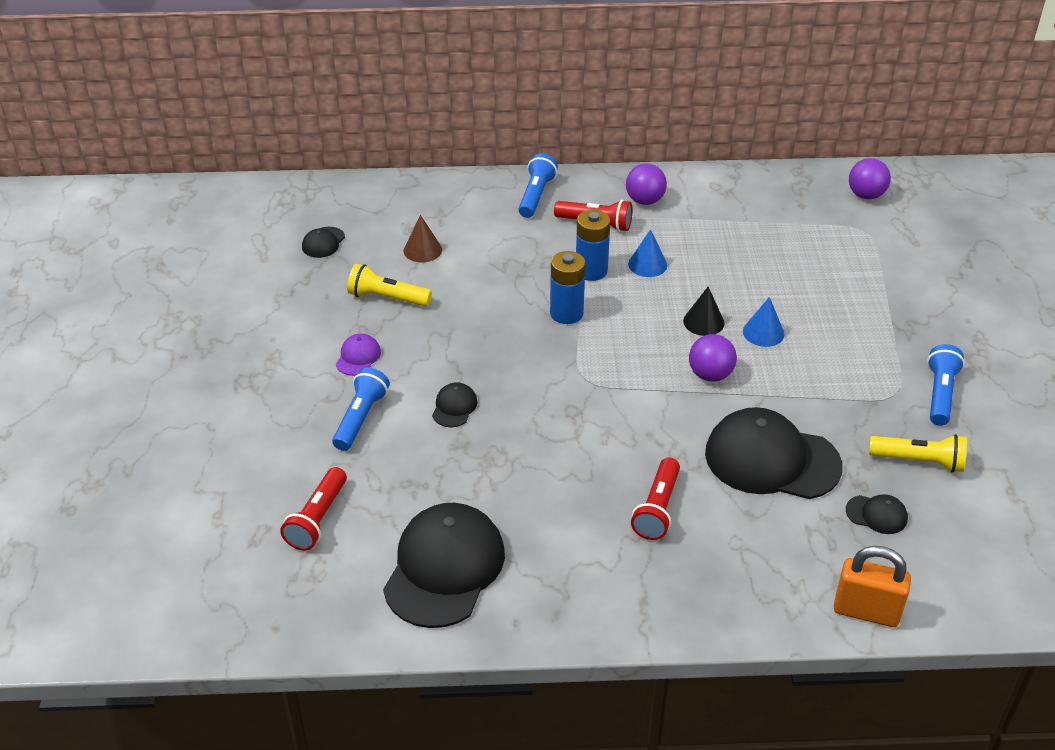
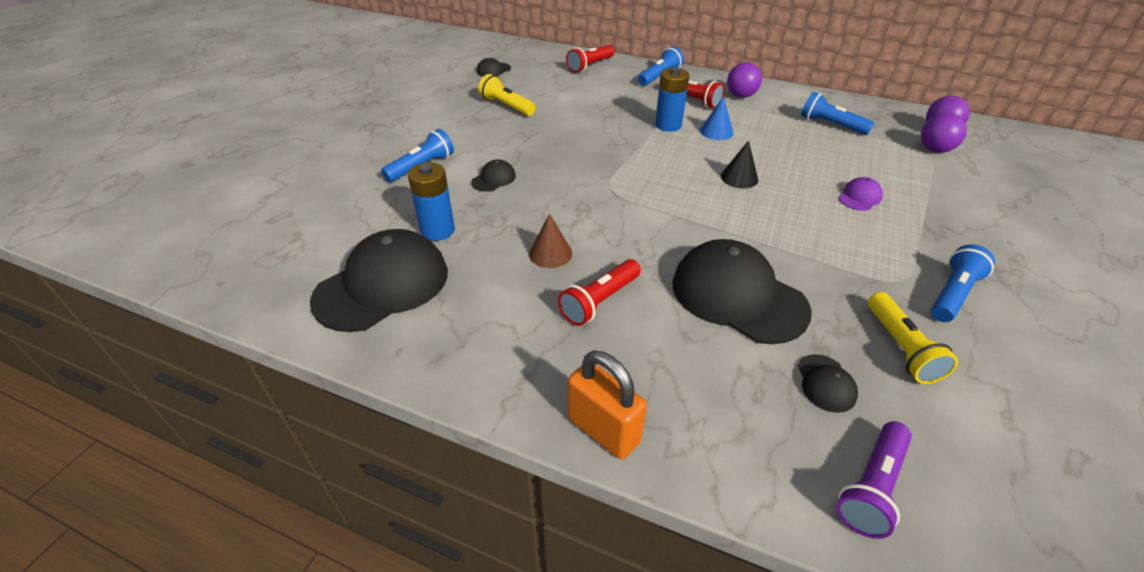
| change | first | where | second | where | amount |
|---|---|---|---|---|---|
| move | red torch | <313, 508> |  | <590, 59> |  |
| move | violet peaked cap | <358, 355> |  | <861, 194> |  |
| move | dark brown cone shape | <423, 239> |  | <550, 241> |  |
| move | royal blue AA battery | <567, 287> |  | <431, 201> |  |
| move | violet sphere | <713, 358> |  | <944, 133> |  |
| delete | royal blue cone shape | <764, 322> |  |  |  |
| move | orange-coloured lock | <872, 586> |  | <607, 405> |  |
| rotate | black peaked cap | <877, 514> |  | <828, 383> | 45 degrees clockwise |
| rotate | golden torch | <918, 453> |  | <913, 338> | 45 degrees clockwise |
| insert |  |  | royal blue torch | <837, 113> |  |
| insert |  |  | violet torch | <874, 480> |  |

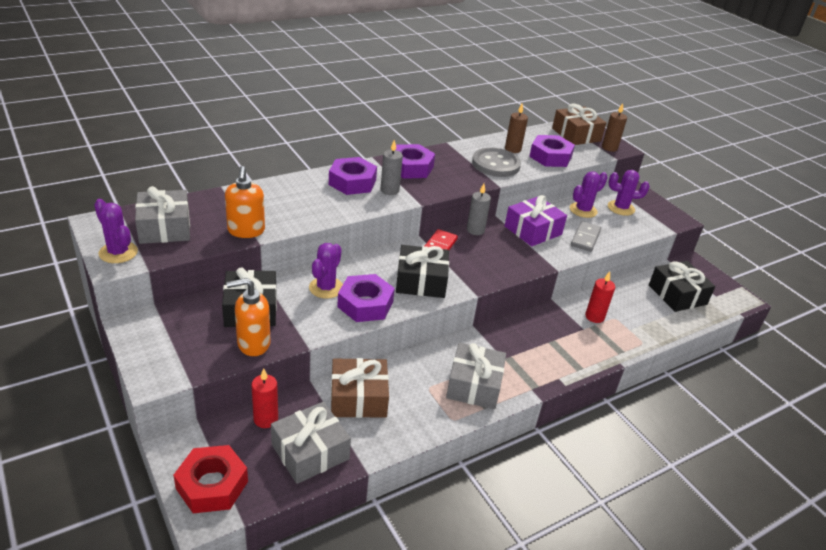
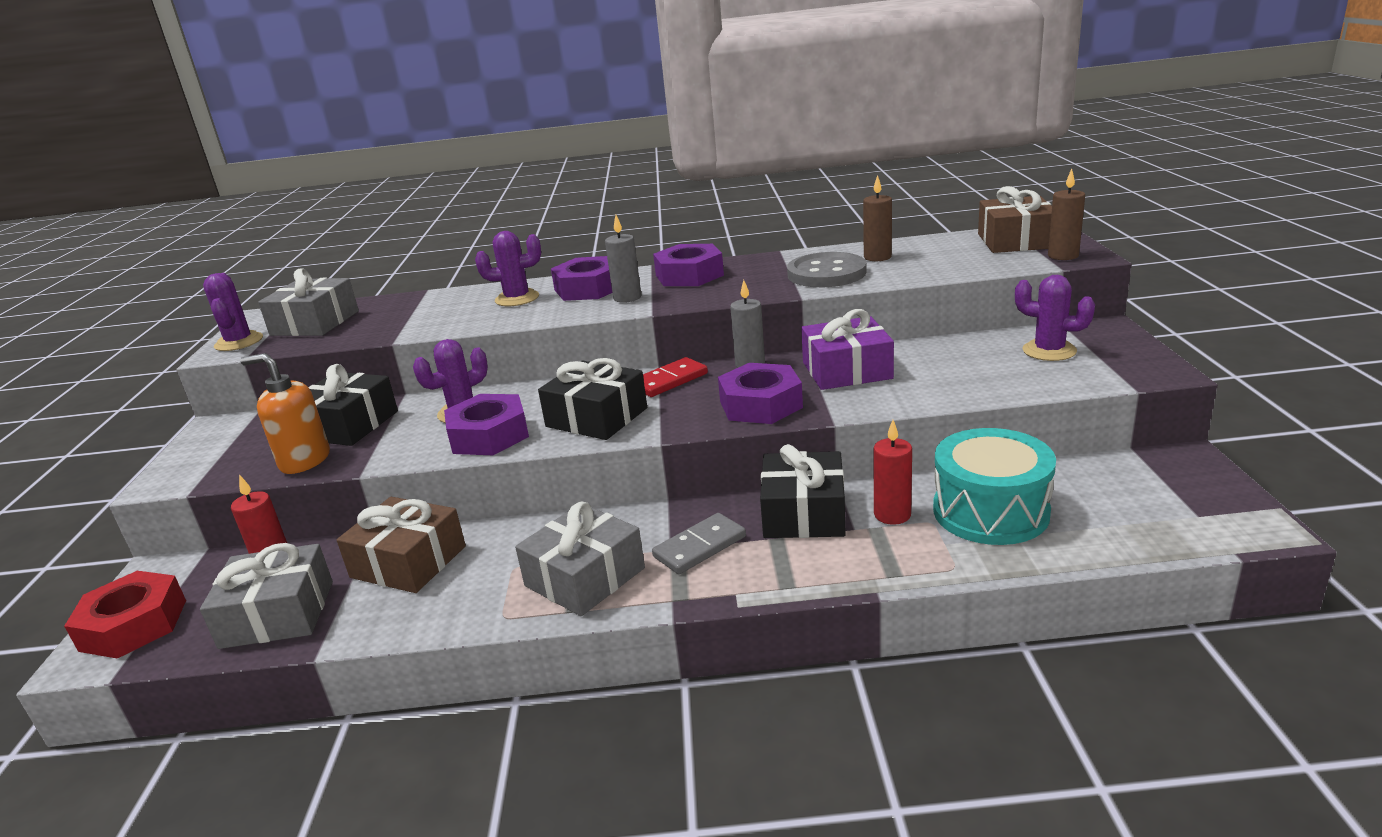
| change | first | where | second | where | amount |
|---|---|---|---|---|---|
| delete | orange-coloured pump bottle | <245, 202> |  |  |  |
| move | violet hexagon nut | <552, 151> |  | <760, 393> |  |
| move | violet saguaro cactus | <589, 194> |  | <508, 268> |  |
| move | grey domino | <586, 236> |  | <699, 543> |  |
| move | black gift | <682, 286> |  | <803, 491> |  |
| insert |  |  | aqua snare drum | <994, 486> |  |

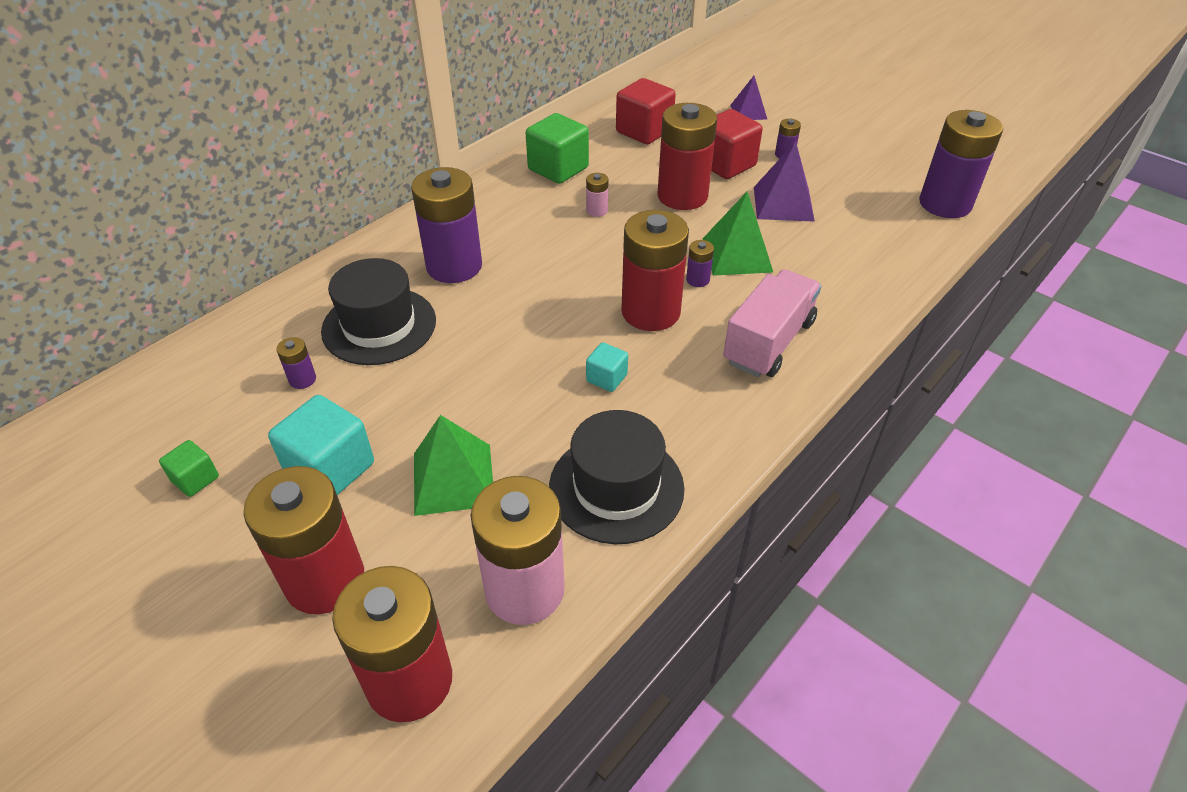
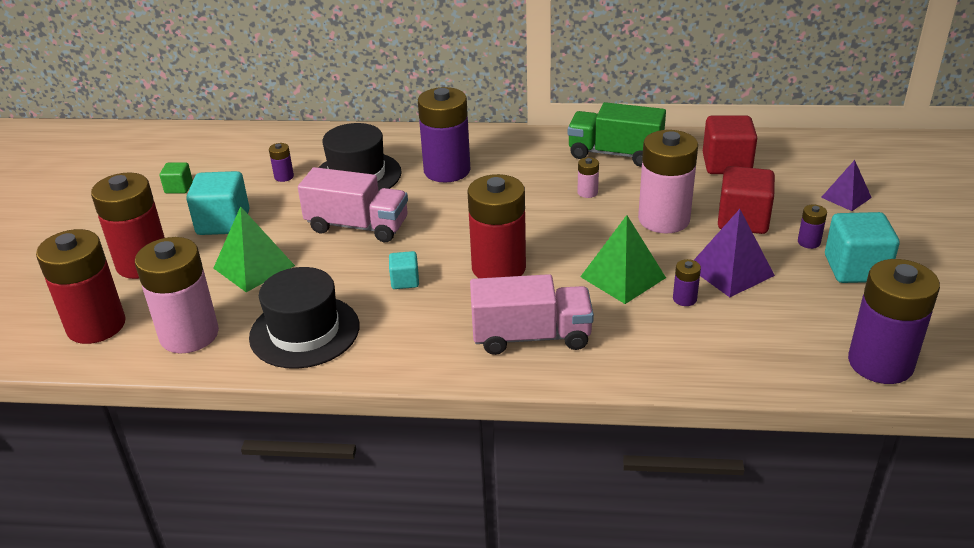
| change | first | where | second | where | amount |
|---|---|---|---|---|---|
| replace | leaf-green solid cube | <557, 148> | leaf-green lorry | <617, 134> |  |
| recolor | red AA battery | <687, 156> | rosy AA battery | <668, 181> |  |
| move | violet AA battery | <700, 263> |  | <687, 282> |  |
| insert |  |  | rosy lorry | <353, 204> |  |
| insert |  |  | aqua solid cube | <862, 247> |  |

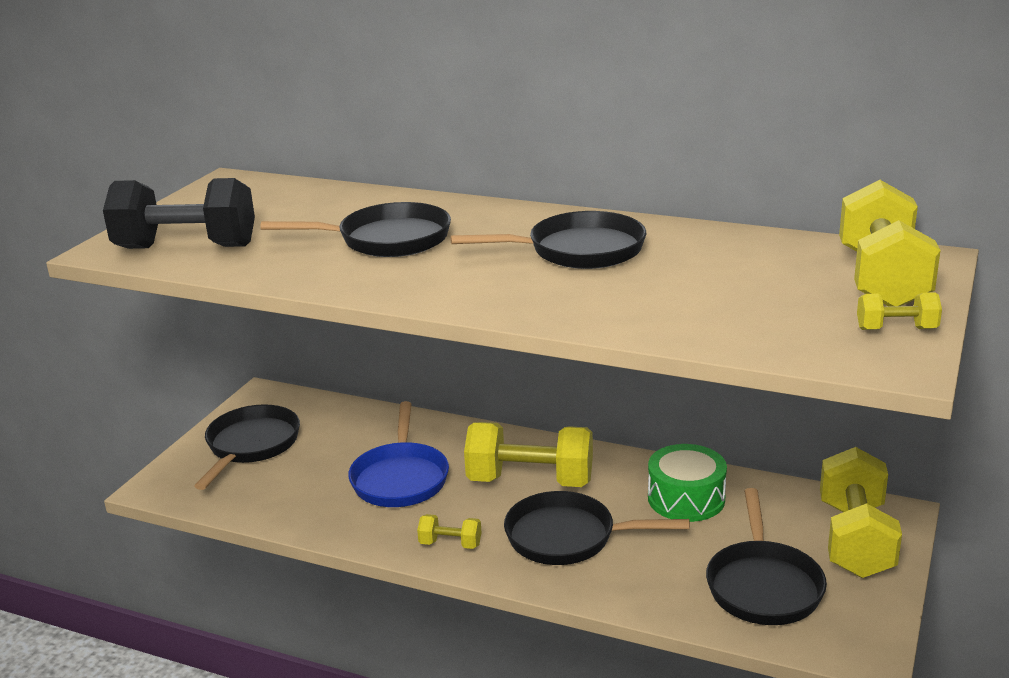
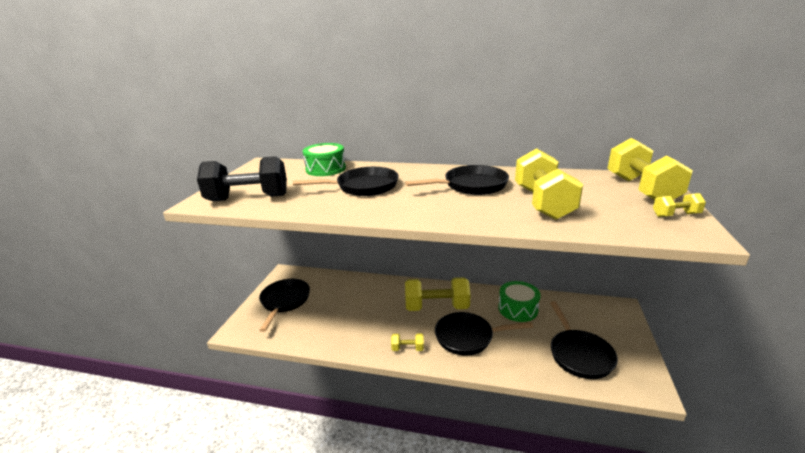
| change | first | where | second | where | amount |
|---|---|---|---|---|---|
| delete | royal blue pan | <398, 454> |  |  |  |
| move | golden hand weight | <861, 512> |  | <549, 184> |  |
| insert |  |  | leaf-green snare drum | <324, 159> |  |

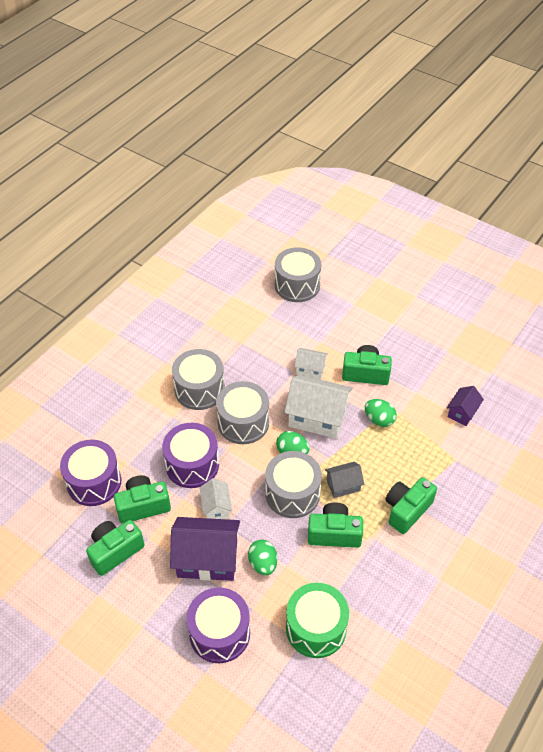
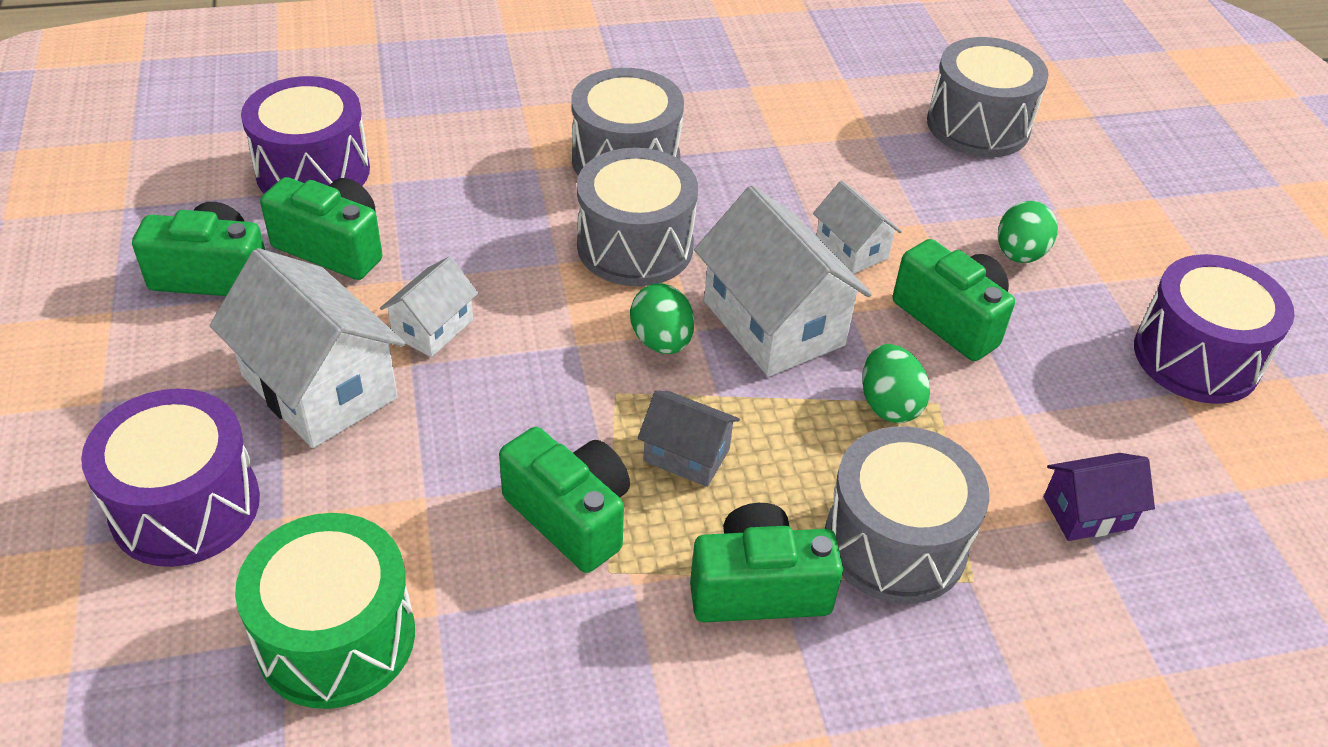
| change | first | where | second | where | amount |
|---|---|---|---|---|---|
| move | violet snare drum | <190, 455> |  | <1214, 329> |  |
| recolor | violet house | <205, 549> | pure white house | <307, 348> |  |
| move | leaf-green toy egg | <262, 557> |  | <1028, 232> |  |
| move | grey snare drum | <293, 484> |  | <907, 515> |  |

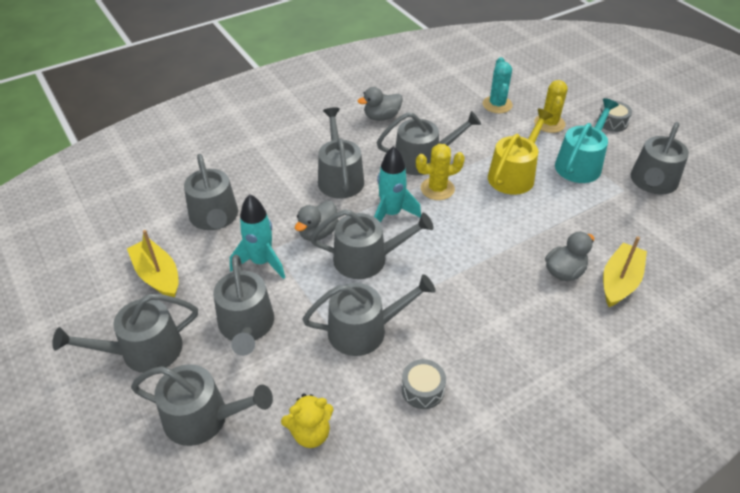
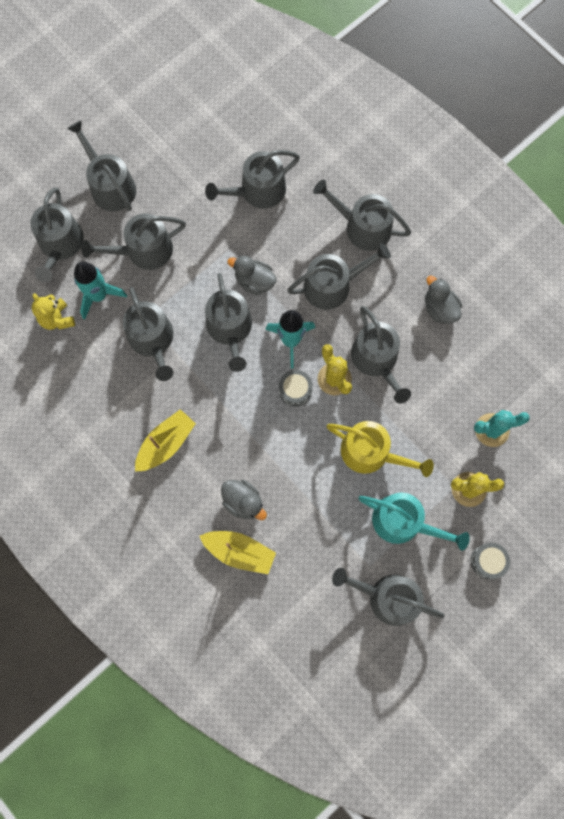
| change | first | where | second | where | amount |
|---|---|---|---|---|---|
| move | golden sailboat | <153, 263> |  | <165, 440> |  |
| move | aqua toy rocket | <257, 236> |  | <100, 290> |  |
| move | grey snare drum | <423, 384> |  | <296, 388> |  |
| insert |  |  | grey watering pot | <362, 215> |  |

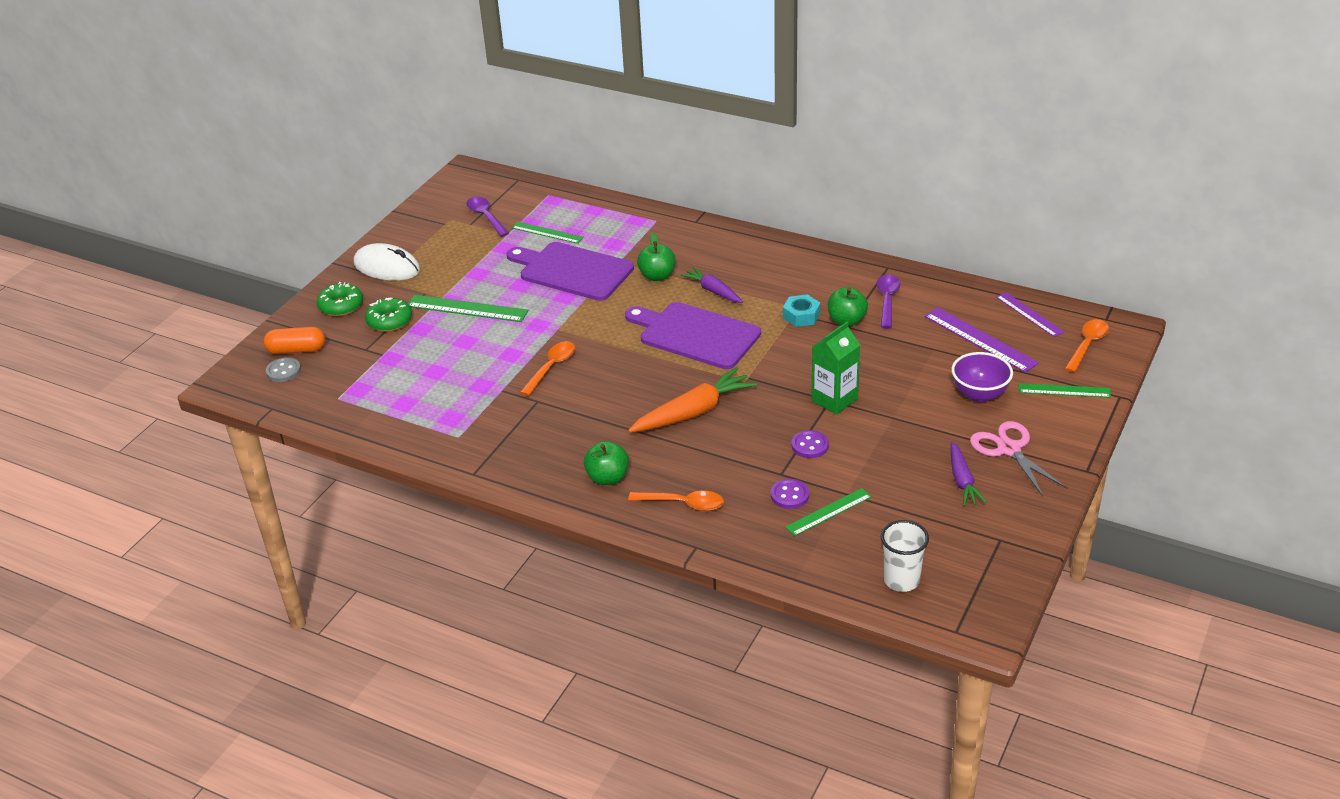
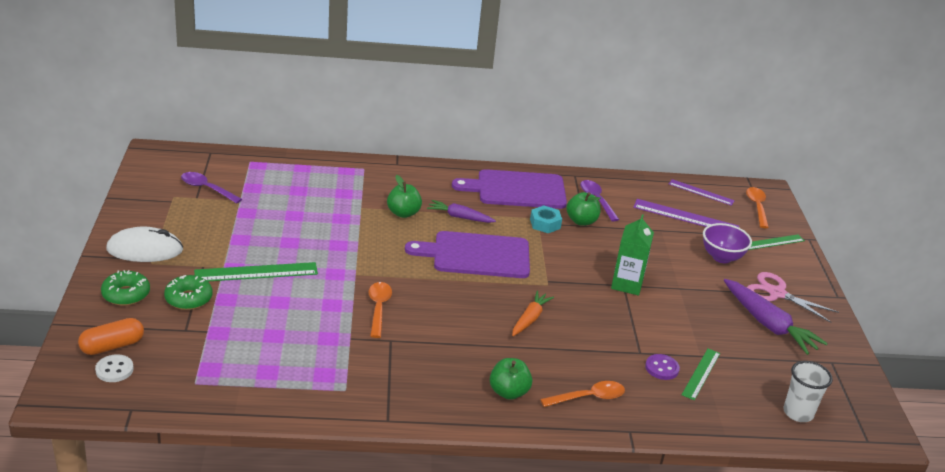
| change | first | where | second | where | amount |
|---|---|---|---|---|---|
| recolor | grey button | <283, 369> | pure white button | <114, 368> |  |
| move | violet chopping board | <570, 271> |  | <509, 189> |  |
| delete | leaf-green ruler | <548, 233> |  |  |  |
| resize | orange-coloured carrot | <692, 400> |  | <533, 313> | x0.61 |
| delete | violet button | <810, 444> |  |  |  |
| resize | violet carrot | <969, 474> |  | <776, 317> | x1.63 |

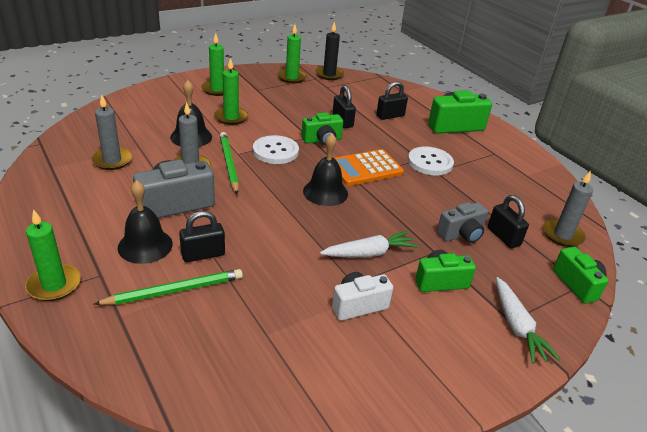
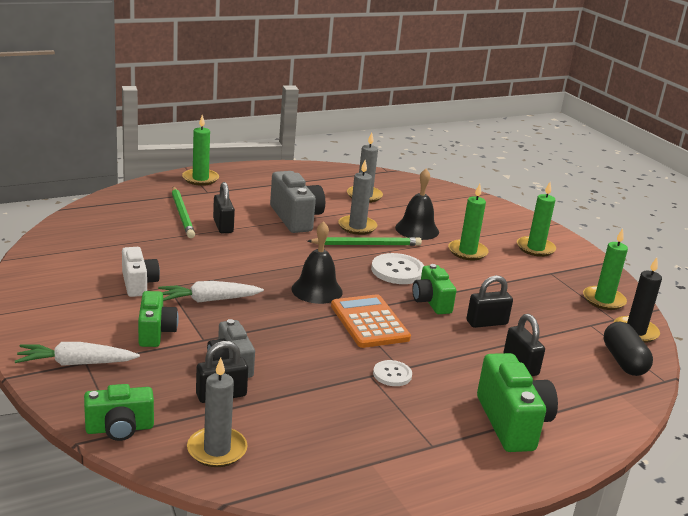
| change | first | where | second | where | amount |
|---|---|---|---|---|---|
| delete | black school bell | <145, 222> |  |  |  |
| rotate | pure white carrot | <369, 244> |  | <211, 291> | 90 degrees clockwise |
| resize | pure white button | <431, 160> |  | <392, 373> | x0.60 |
| insert |  |  | black pill shape | <628, 348> |  |

